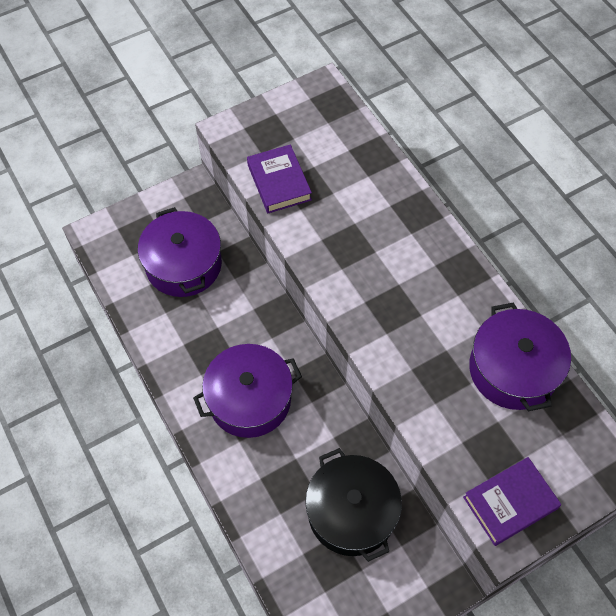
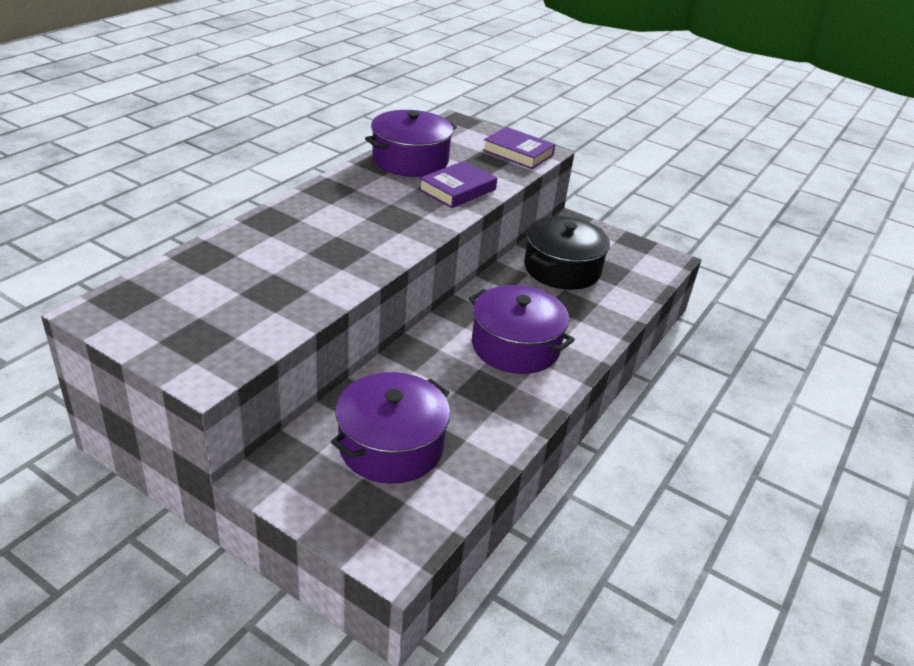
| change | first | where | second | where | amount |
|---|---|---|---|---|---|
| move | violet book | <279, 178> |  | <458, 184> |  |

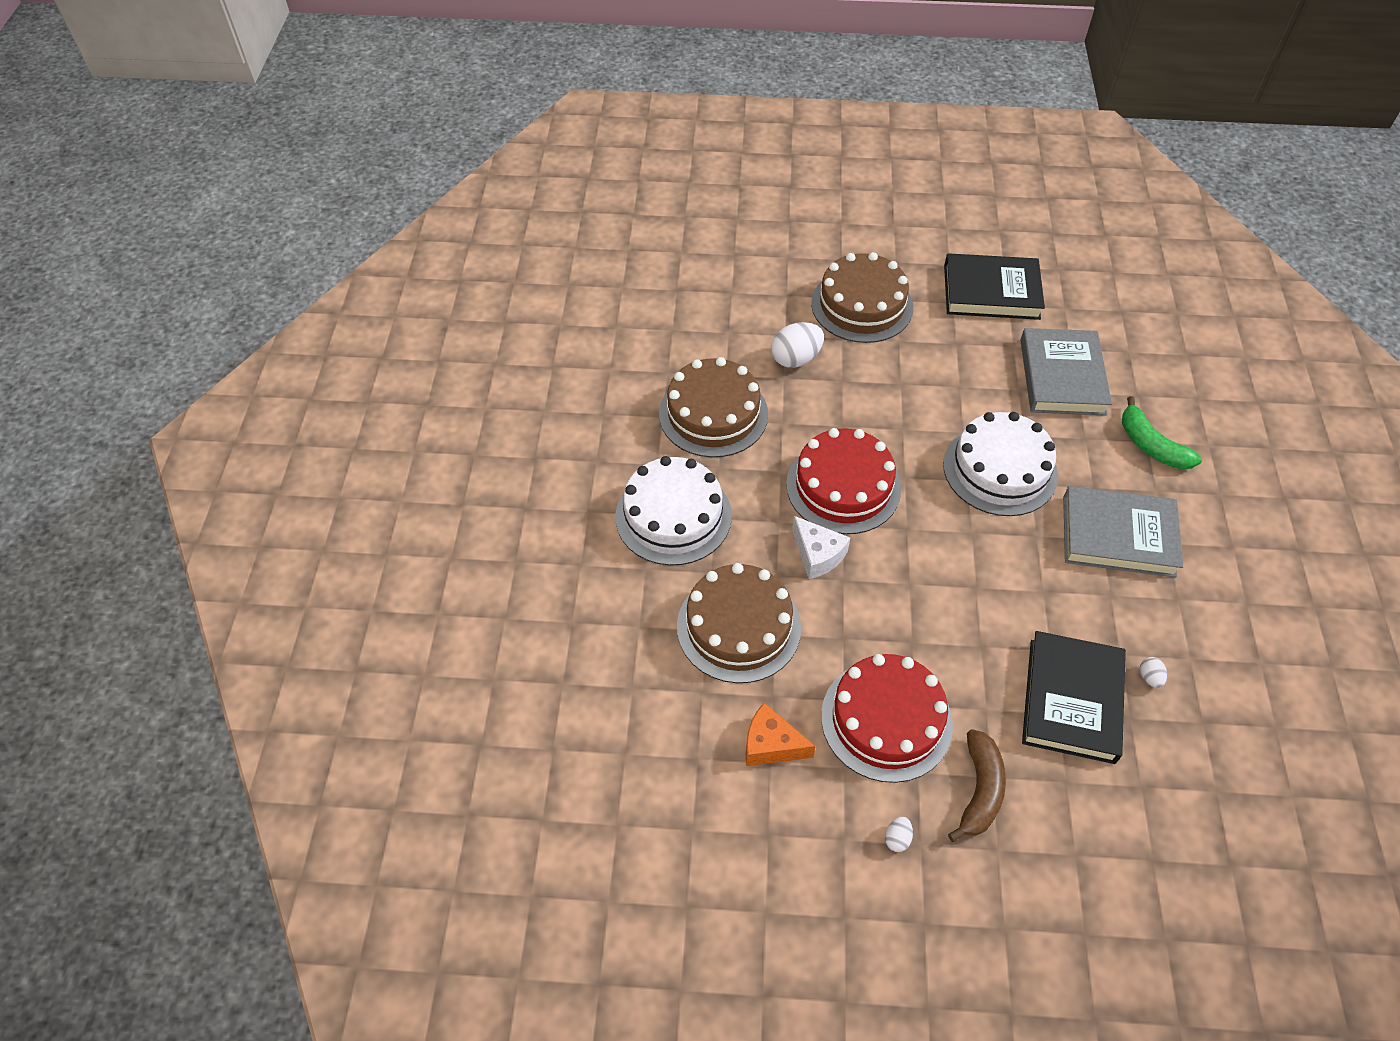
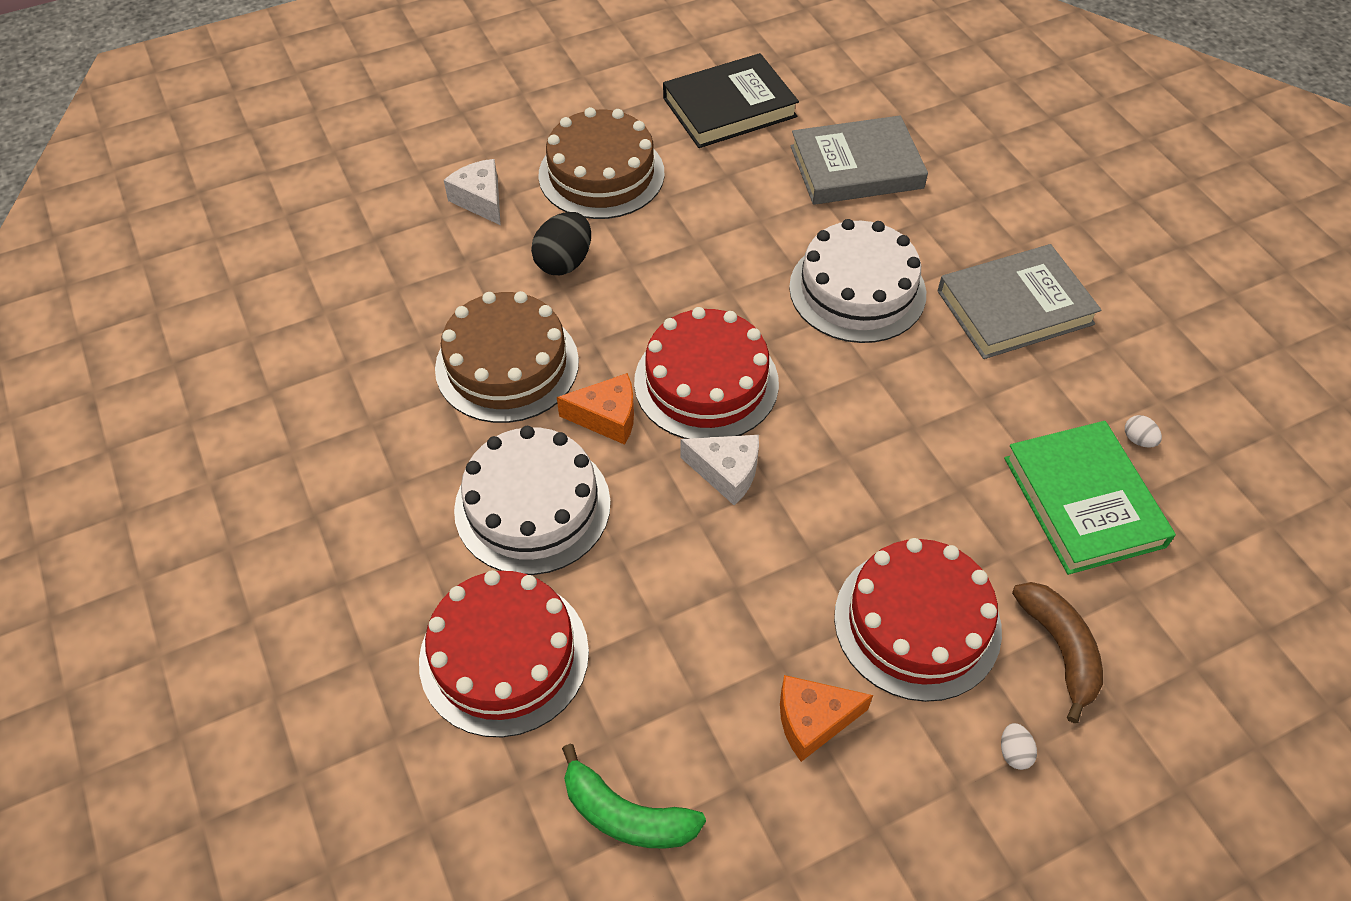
| change | first | where | second | where | amount |
|---|---|---|---|---|---|
| delete | dark brown cake | <739, 623> |  |  |  |
| recolor | pure white toy egg | <797, 345> | black toy egg | <561, 243> |  |
| rotate | grey book | <1066, 372> |  | <859, 160> | 75 degrees counterclockwise |
| recolor | black book | <1074, 697> | leaf-green book | <1090, 498> |  |
| move | leaf-green banana | <1162, 432> |  | <634, 796> |  |
| insert |  |  | red cake | <504, 653> |  |
| insert |  |  | pure white cheese | <472, 192> |  |
| insert |  |  | orange-coloured cheese | <595, 409> |  |

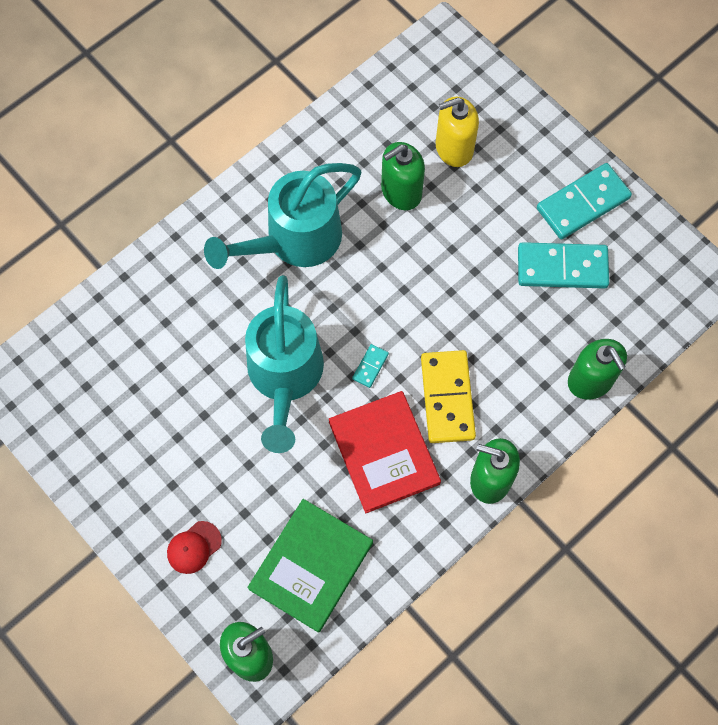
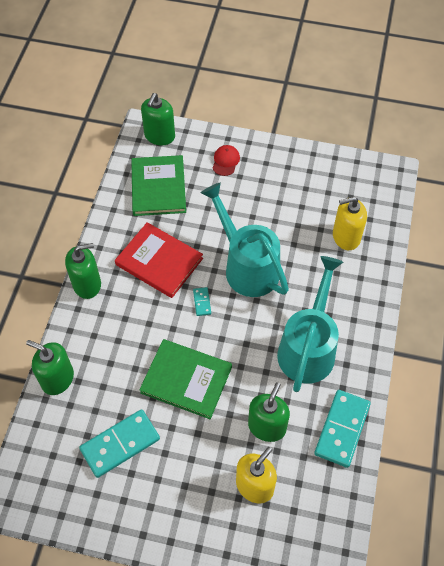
| change | first | where | second | where | amount |
|---|---|---|---|---|---|
| delete | golden domino | <448, 396> |  |  |  |
| move | aqua domino | <584, 201> |  | <342, 429> |  |
| insert |  |  | leaf-green book | <185, 379> |  |
| insert |  |  | golden pump bottle | <350, 223> |  |

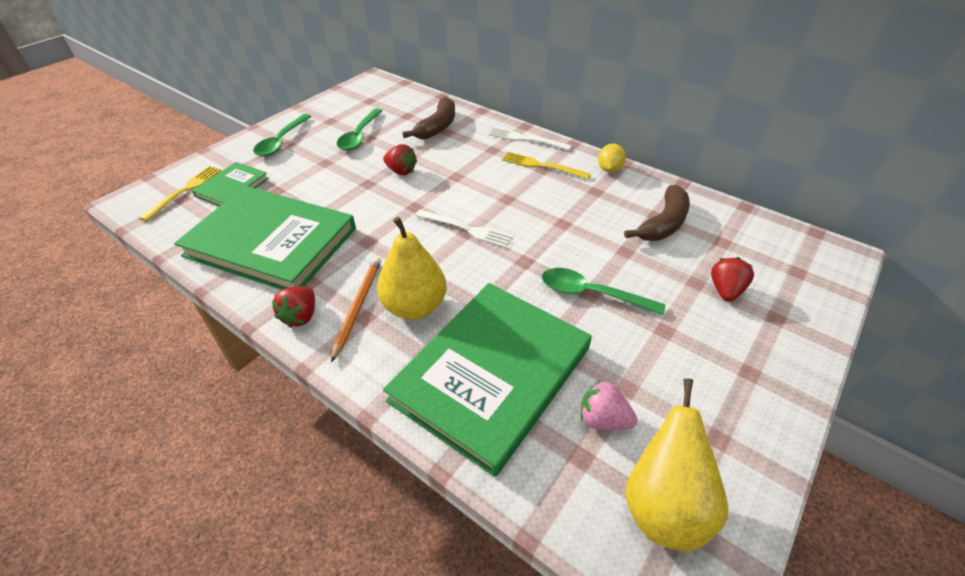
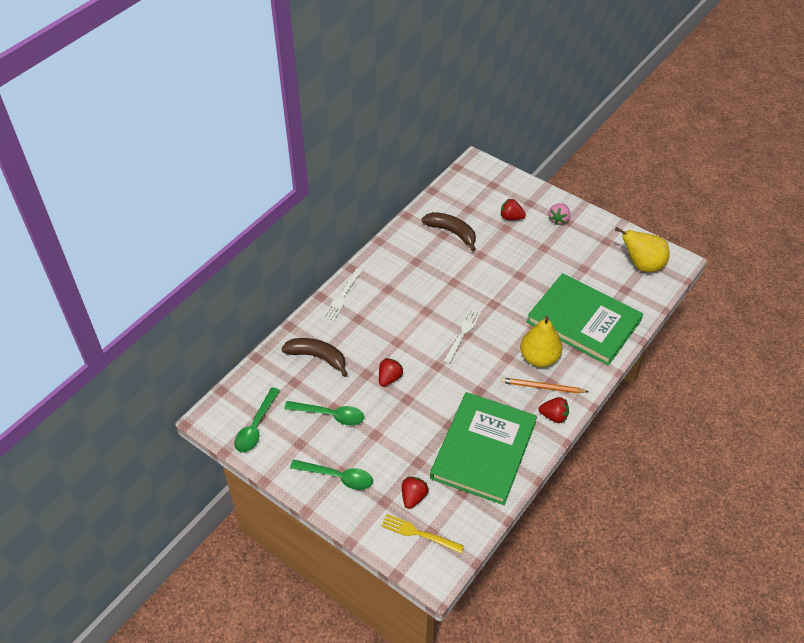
| change | first | where | second | where | amount |
|---|---|---|---|---|---|
| replace | leaf-green book | <230, 184> | red strawberry | <415, 493> |  |
| delete | golden dinner fork | <546, 165> |  |  |  |
| move | leaf-green spoon | <603, 291> |  | <257, 419> |  |
| move | rosy strawberry | <609, 405> |  | <559, 214> |  |
| delete | golden citrus fruit | <612, 158> |  |  |  |

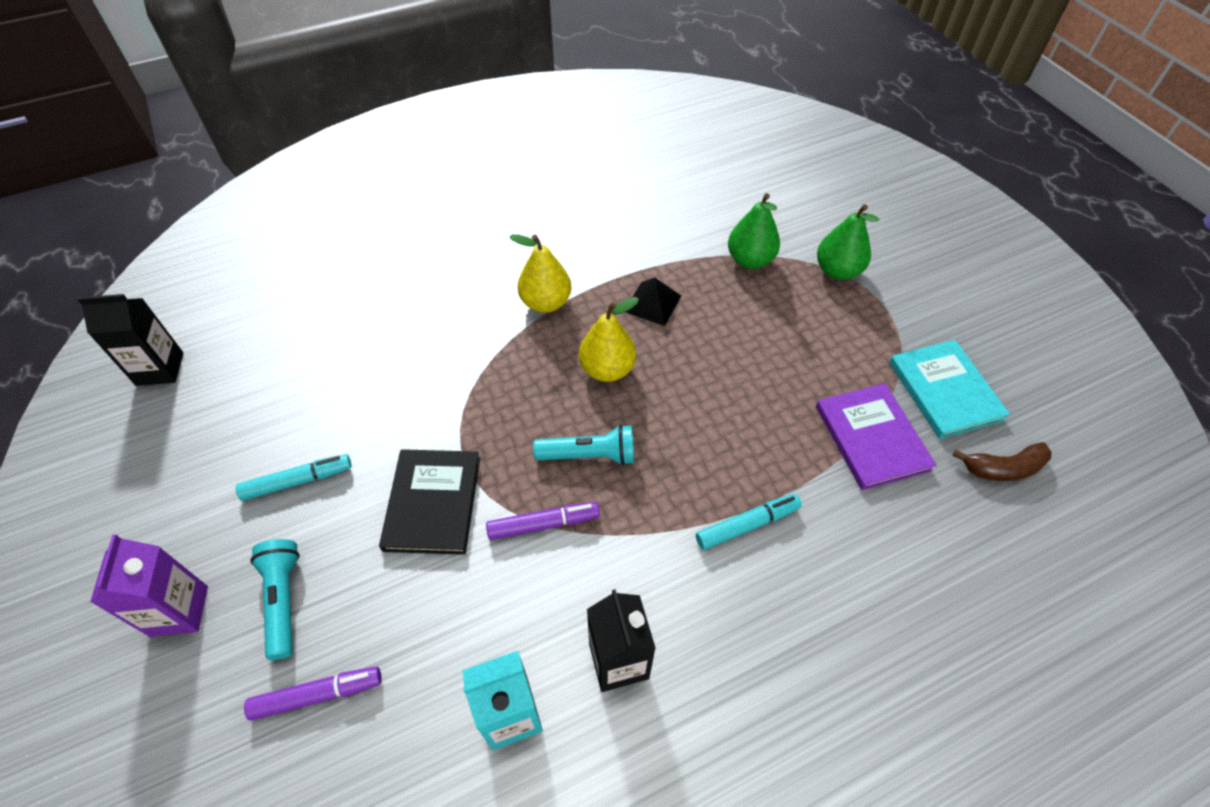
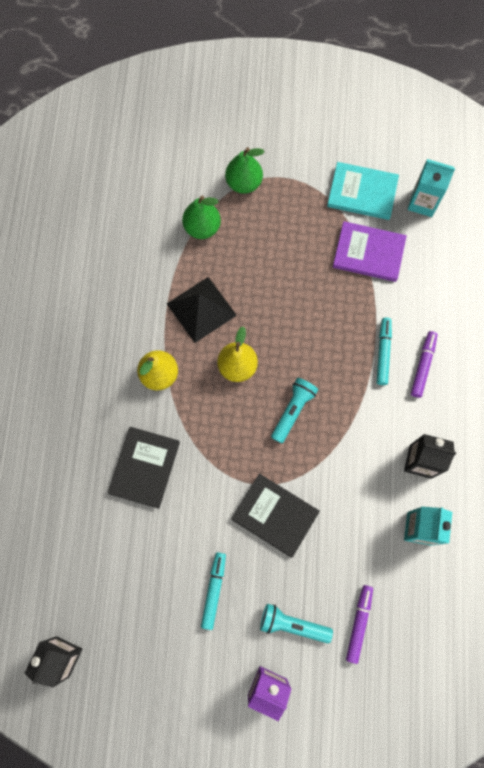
| change | first | where | second | where | amount |
|---|---|---|---|---|---|
| move | violet marker | <543, 521> |  | <424, 364> |  |
| resize | black solid pyramid | <653, 302> |  | <202, 310> | x1.55 |
| replace | dark brown banana | <1002, 461> | aqua juice carton | <431, 188> |  |
| insert |  |  | black book | <144, 468> |  |

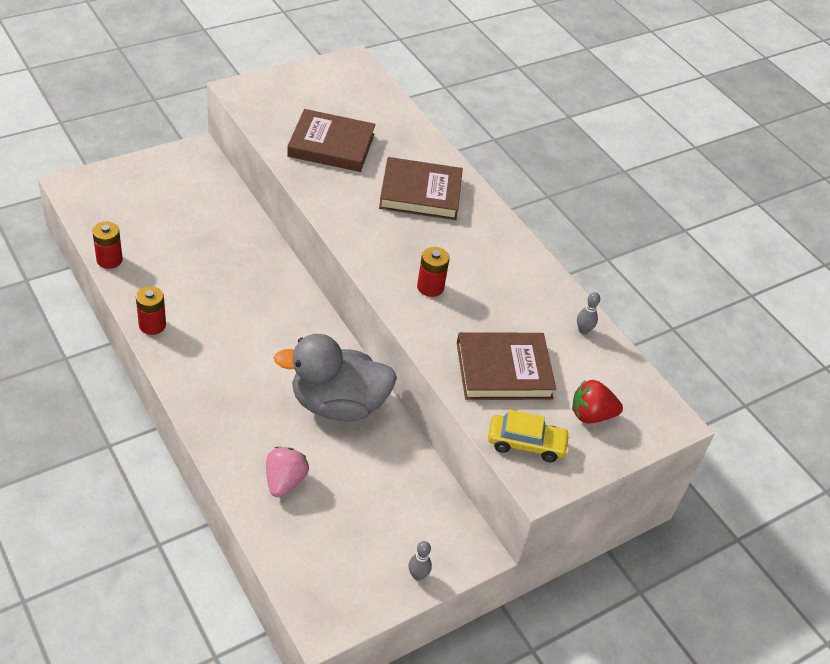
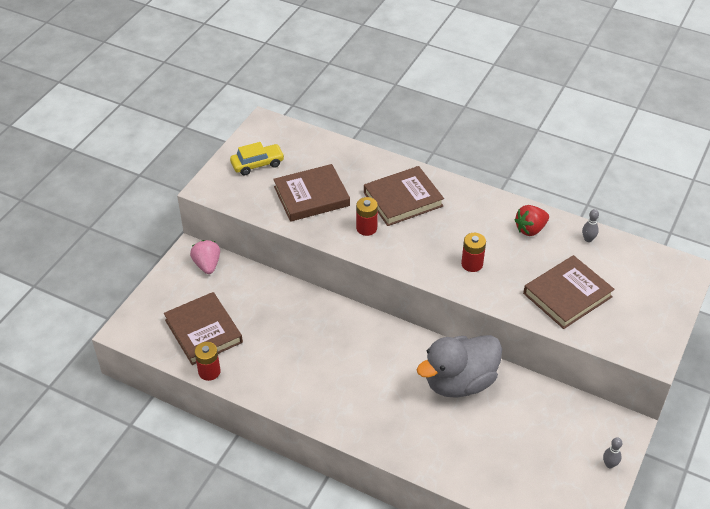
| change | first | where | second | where | amount |
|---|---|---|---|---|---|
| move | red AA battery | <151, 310> |  | <367, 216> |  |
| move | rosy strawberry | <287, 472> |  | <205, 257> |  |
| move | golden toy car | <529, 435> |  | <257, 159> |  |
| move | red strawberry | <597, 401> |  | <531, 220> |  |
| insert |  |  | dark brown book | <203, 328> |  |

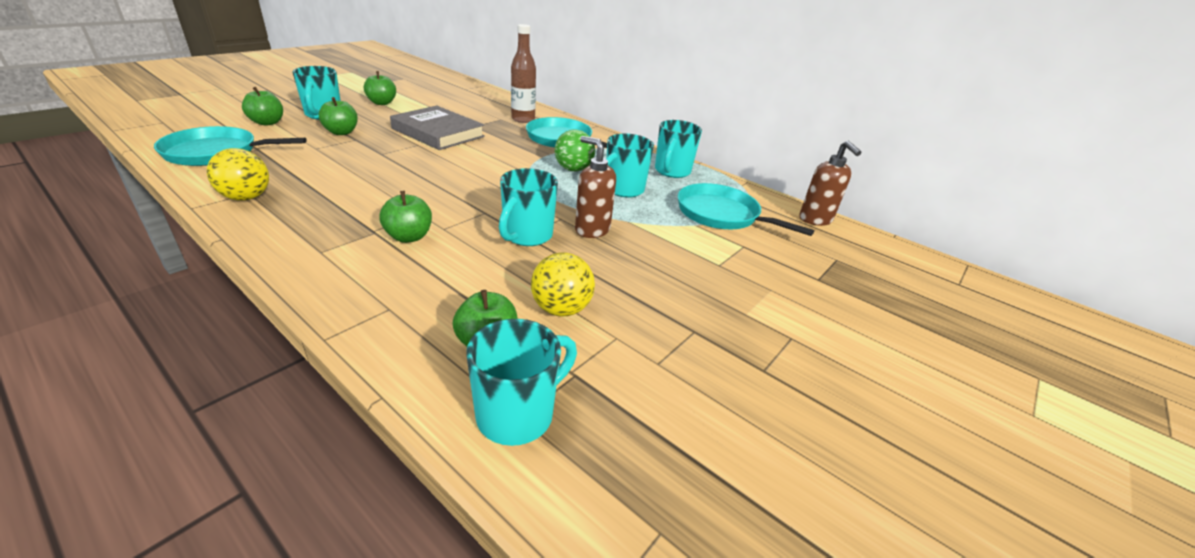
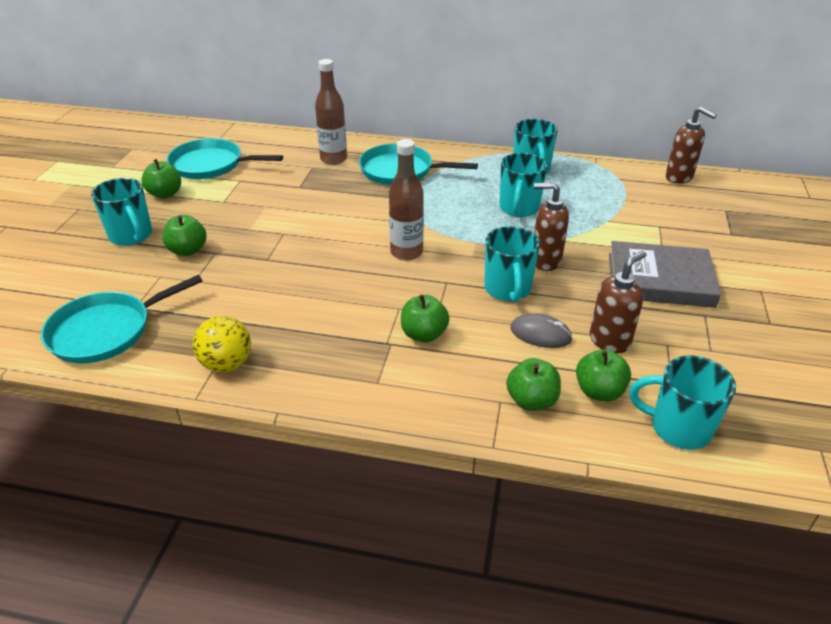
| change | first | where | second | where | amount |
|---|---|---|---|---|---|
| move | leaf-green apple fruit | <262, 106> |  | <533, 384> |  |
| move | grey book | <437, 128> |  | <665, 274> |  |
| rotate | aqua coffee mug | <521, 382> |  | <682, 403> | 90 degrees counterclockwise |
| replace | golden sphere | <563, 284> | dark brown pump bottle | <618, 302> |  |
| delete | leaf-green sphere | <575, 150> |  |  |  |
| move | aqua pan | <746, 209> |  | <225, 158> |  |
| insert |  |  | dark brown flask | <406, 199> |  |
| insert |  |  | grey computer mouse | <541, 330> |  |

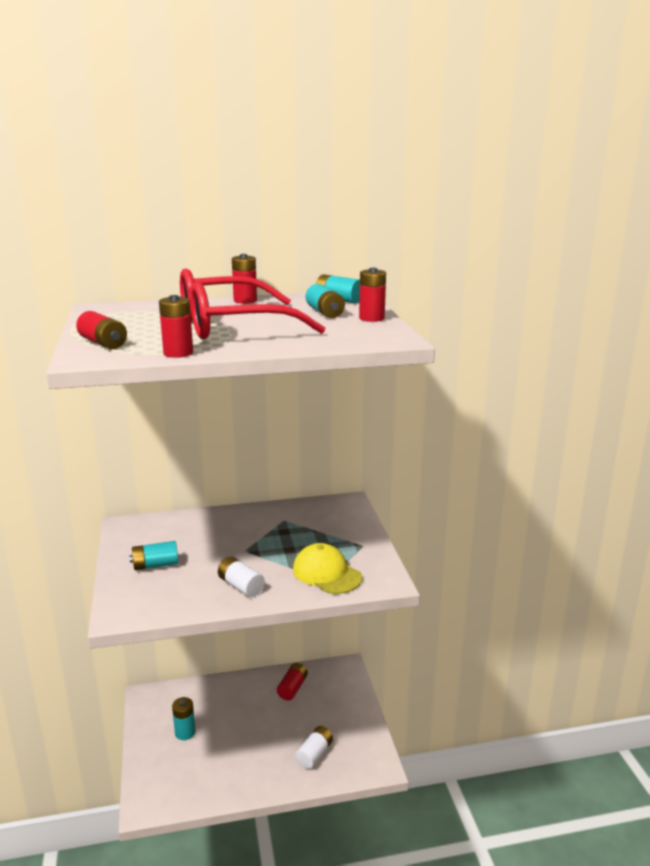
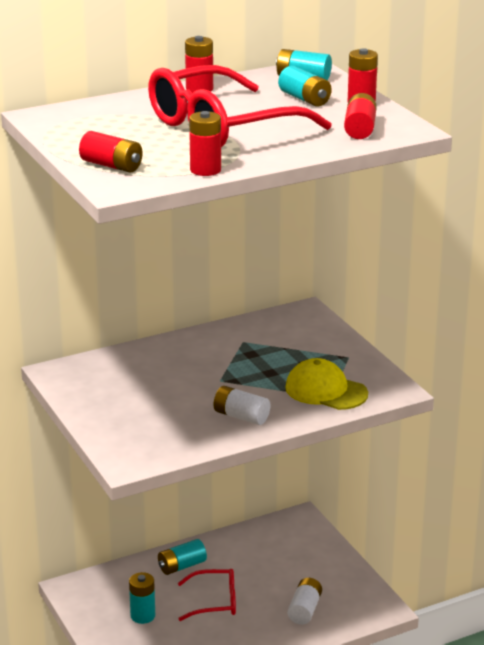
| change | first | where | second | where | amount |
|---|---|---|---|---|---|
| move | aqua AA battery | <153, 555> |  | <182, 557> |  |
| move | red AA battery | <292, 681> |  | <360, 116> |  |
| insert |  |  | red spectacles | <207, 595> |  |

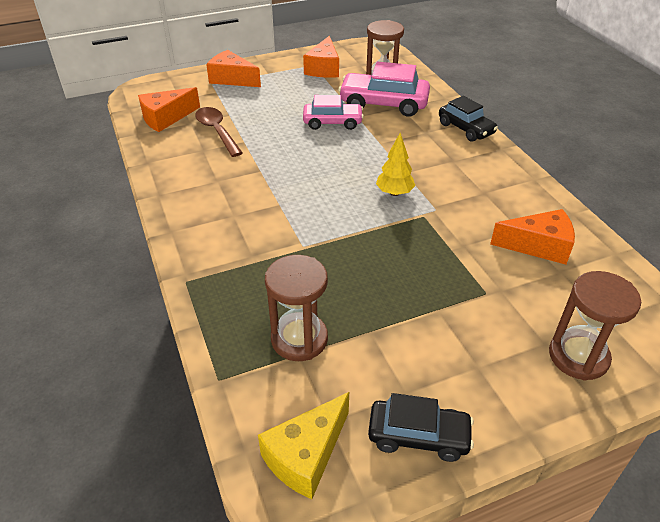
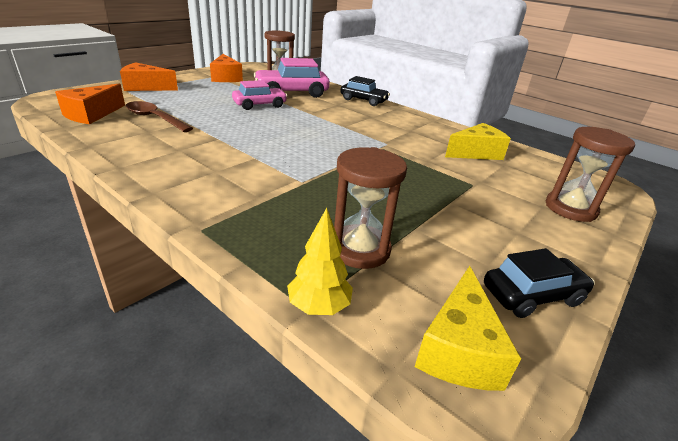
| change | first | where | second | where | amount |
|---|---|---|---|---|---|
| move | golden fir tree | <395, 164> |  | <320, 261> |  |
| recolor | orange-coloured cheese | <532, 237> | golden cheese | <478, 141> |  |

